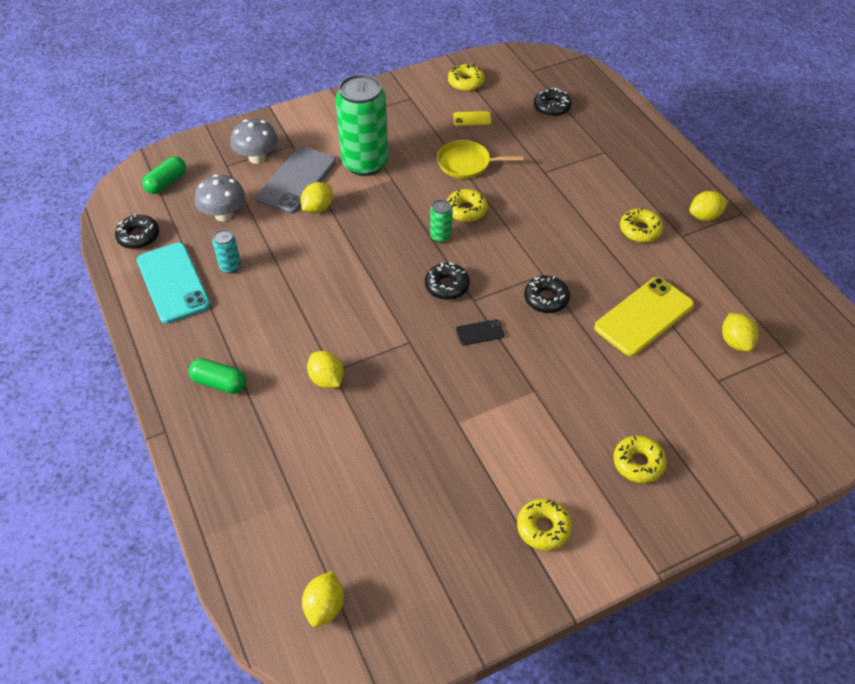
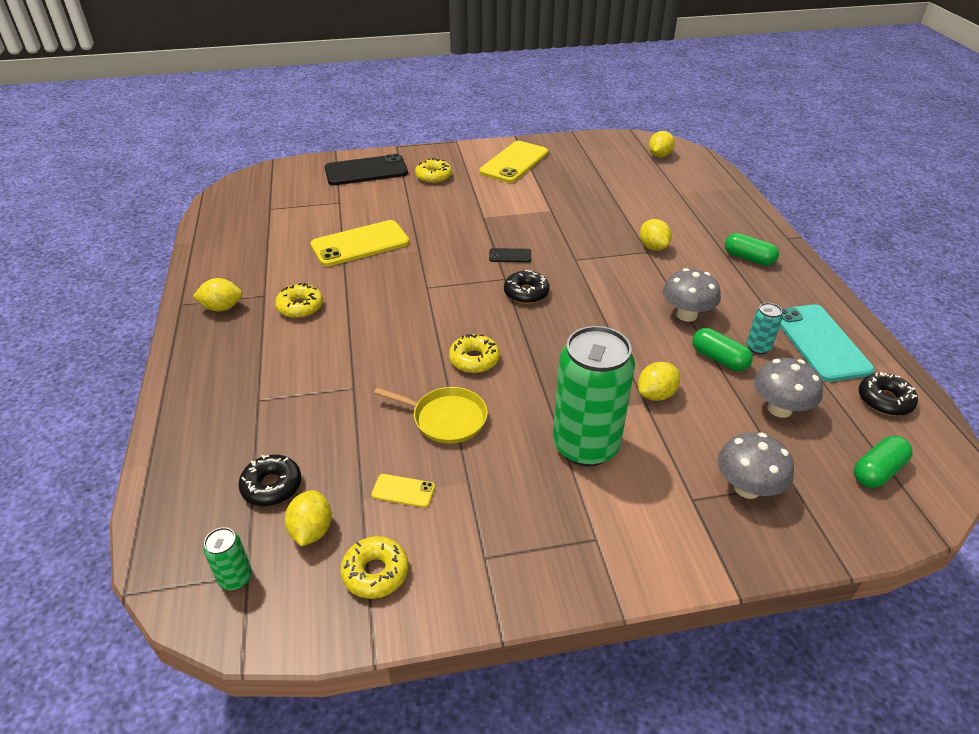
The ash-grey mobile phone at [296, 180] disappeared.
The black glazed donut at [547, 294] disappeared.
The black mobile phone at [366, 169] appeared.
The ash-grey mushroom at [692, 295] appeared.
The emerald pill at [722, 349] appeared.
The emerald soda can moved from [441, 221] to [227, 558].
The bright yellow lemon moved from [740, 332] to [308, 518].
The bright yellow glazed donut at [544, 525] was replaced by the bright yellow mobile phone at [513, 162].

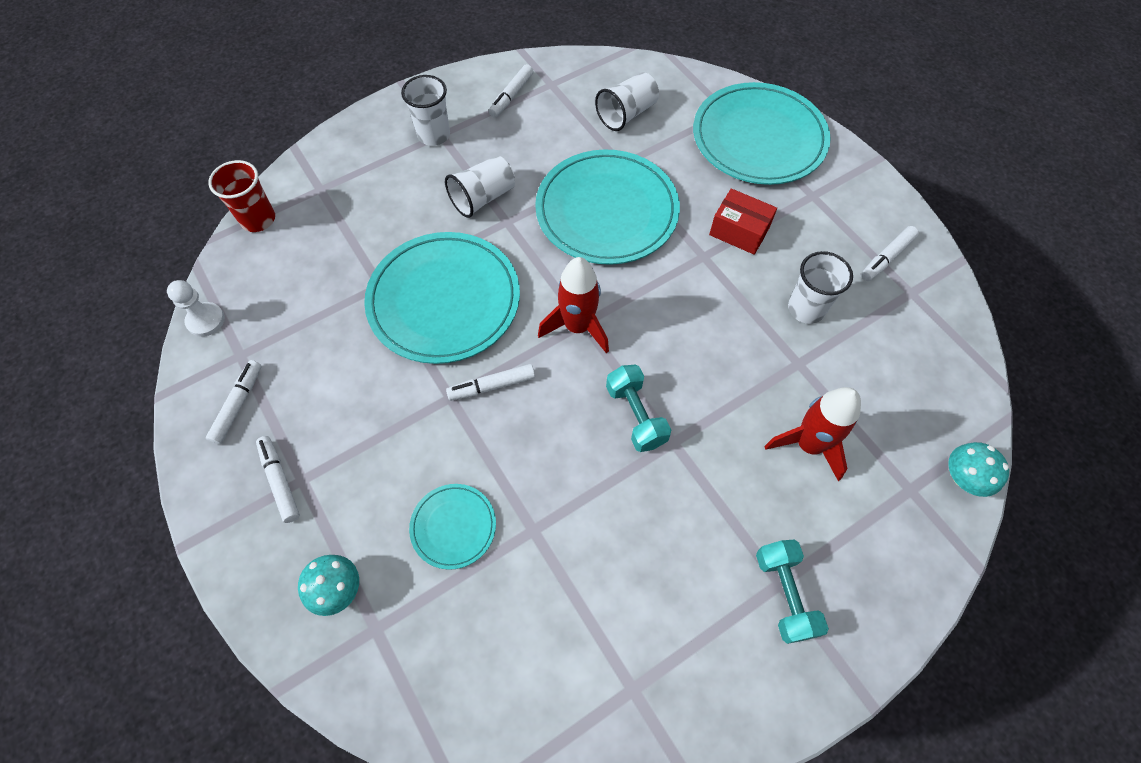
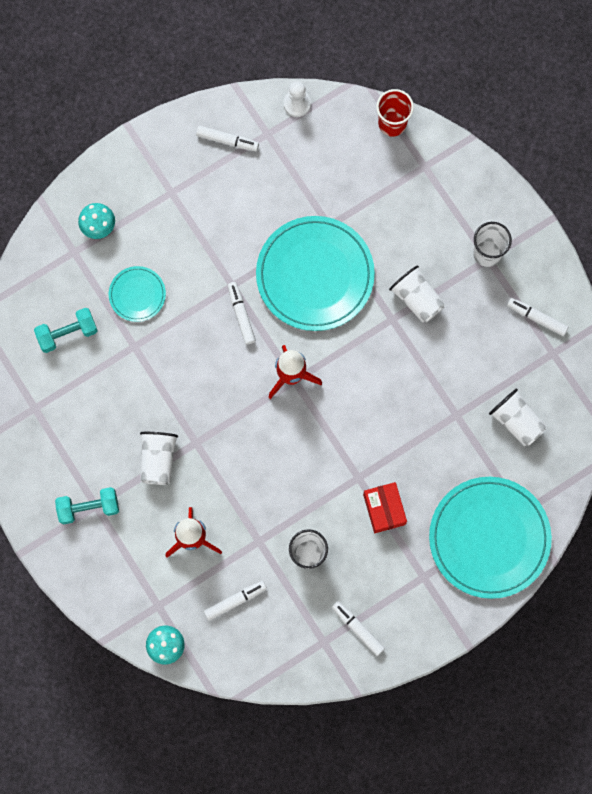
The aqua dinner plate at [607, 207] disappeared.
The white beaker at [159, 458] appeared.
The white marker moved from [278, 479] to [235, 601].
The aqua free weight moved from [638, 408] to [66, 330].
The scarlet parcel at [743, 221] turned 45 degrees counterclockwise.

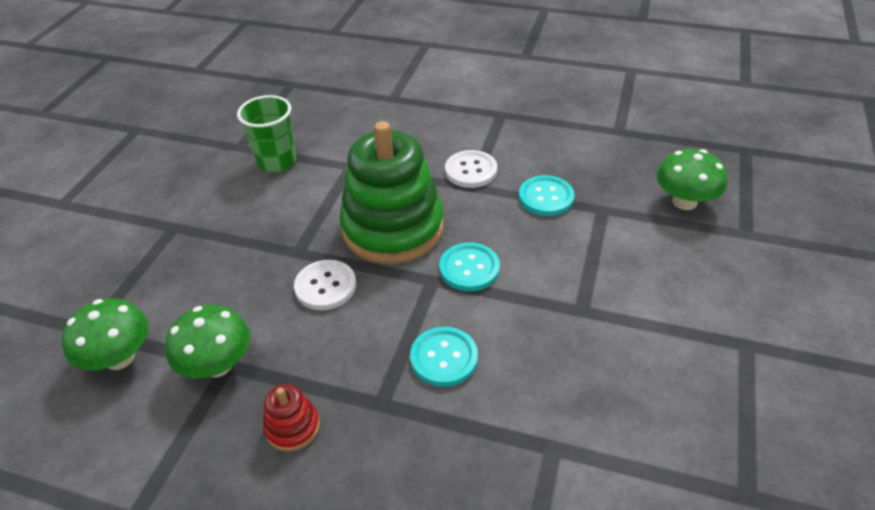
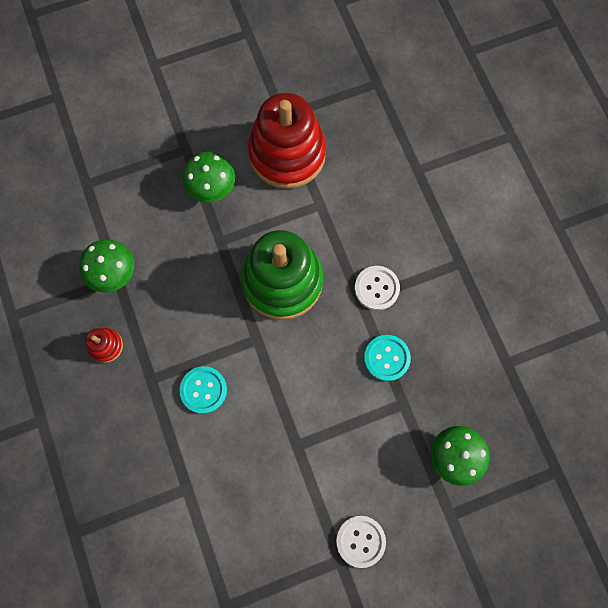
The aqua button at [469, 267] disappeared.
The emerald mushroom moved from [105, 334] to [208, 177].
The white button moved from [325, 285] to [361, 541].
The emerald beaker at [266, 133] was replaced by the scarlet ring stacker at [287, 141].

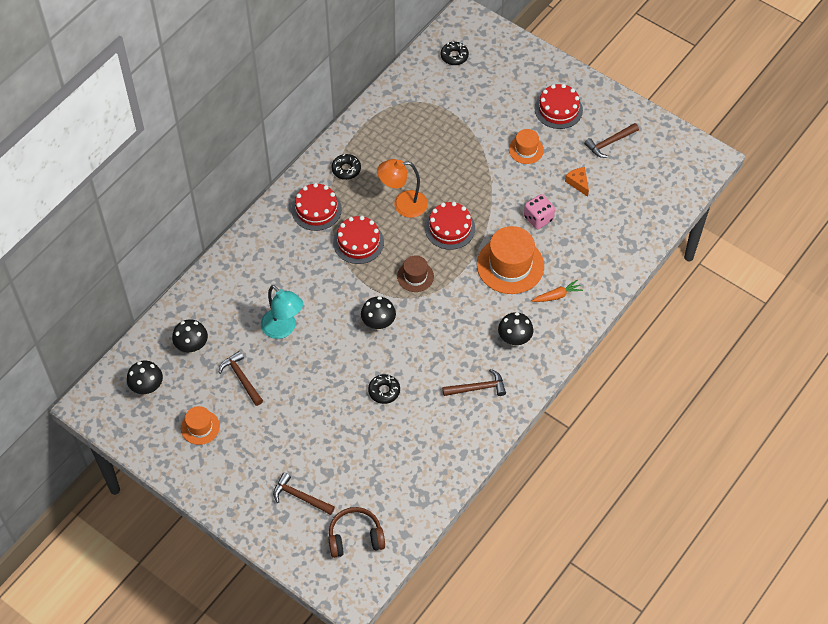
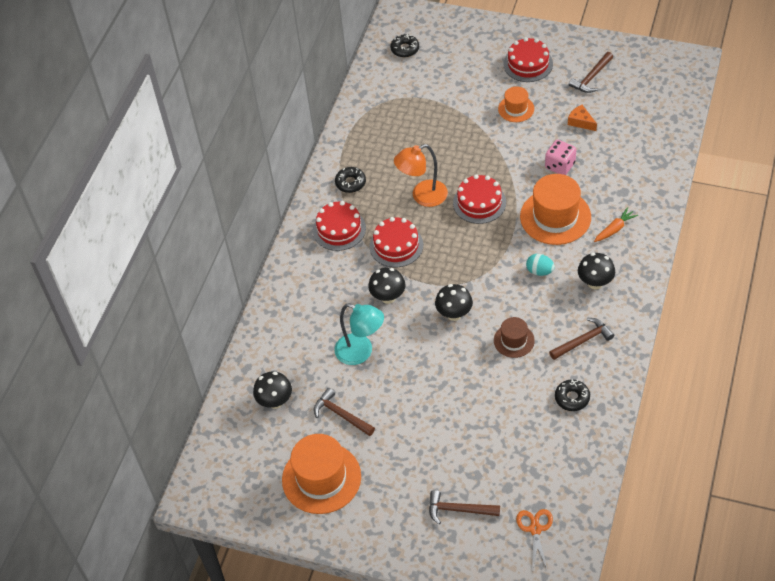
The aqua egg shape at [540, 265] appeared.
The black mushroom moved from [145, 377] to [387, 285].
The black glazed donut moved from [384, 389] to [572, 395].
The brown tall hat moved from [415, 274] to [514, 337].
The brown headphones at [356, 532] was replaced by the bright orange scissors at [534, 540].
The bright orange tall hat at [200, 425] changed to 1.85 times the size.

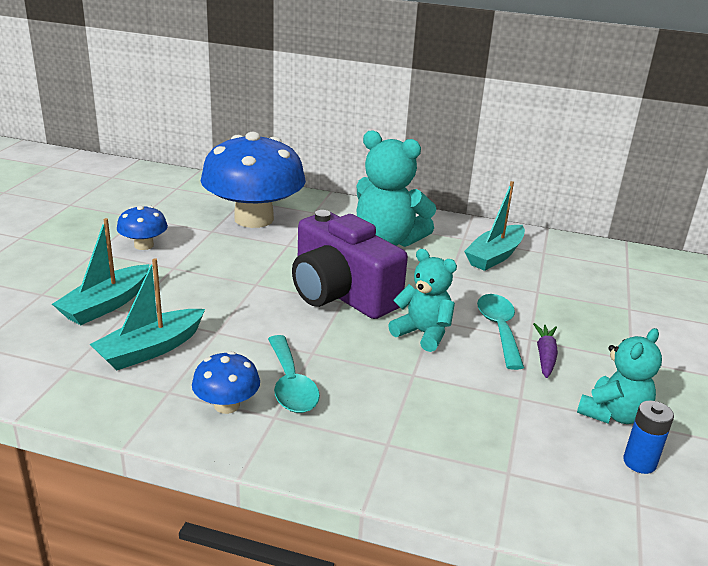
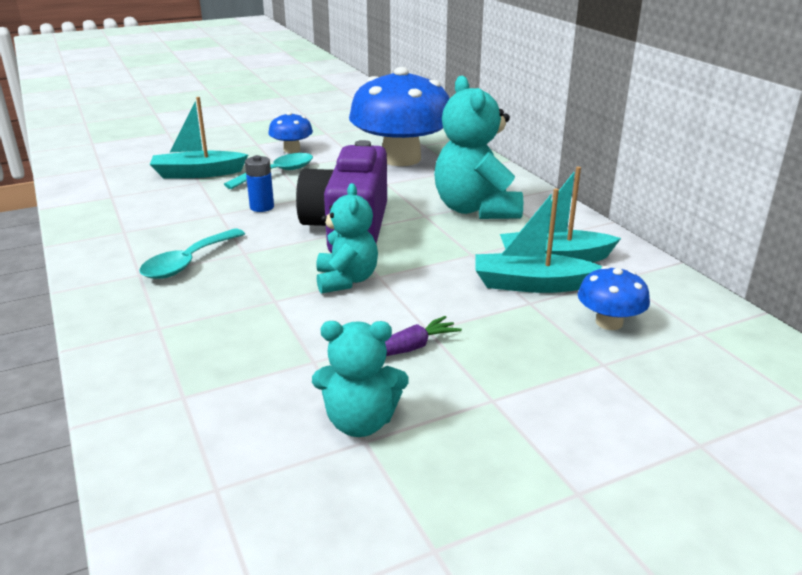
The aqua sailboat moved from [147, 314] to [539, 240].
The royal blue mushroom moved from [226, 382] to [614, 298].
The aqua teaspoon moved from [500, 332] to [268, 171].
The royal blue battery moved from [648, 437] to [259, 183].

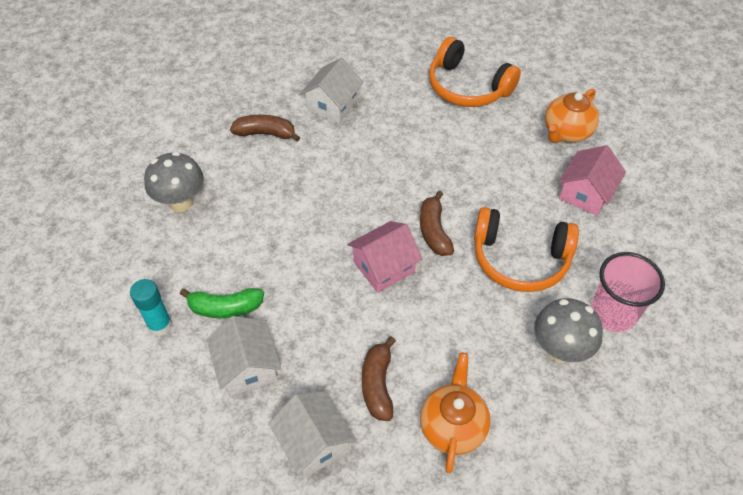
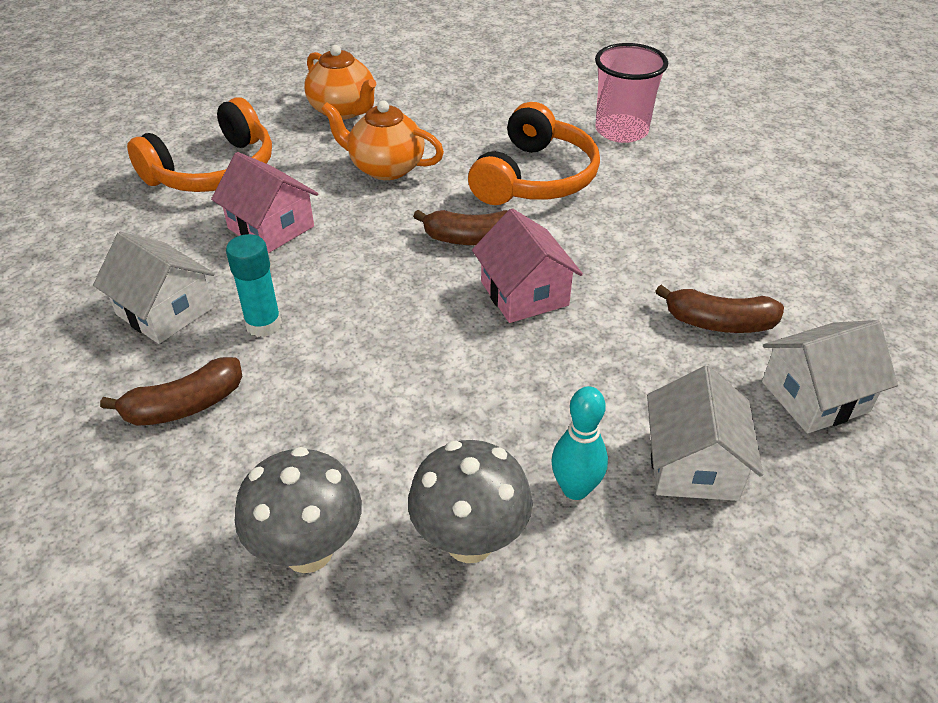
The aqua stick of glue moved from [151, 307] to [254, 285].
The bright orange tea pot moved from [455, 412] to [382, 140].
The ash-grey mushroom moved from [568, 330] to [470, 501].
The pink cottage moved from [592, 180] to [264, 202].
The emerald toy banana at [222, 303] was replaced by the aqua skittle at [579, 443].
The white cottage at [244, 356] turned 75 degrees counterclockwise.
The brown toy banana at [265, 128] turned 135 degrees counterclockwise.

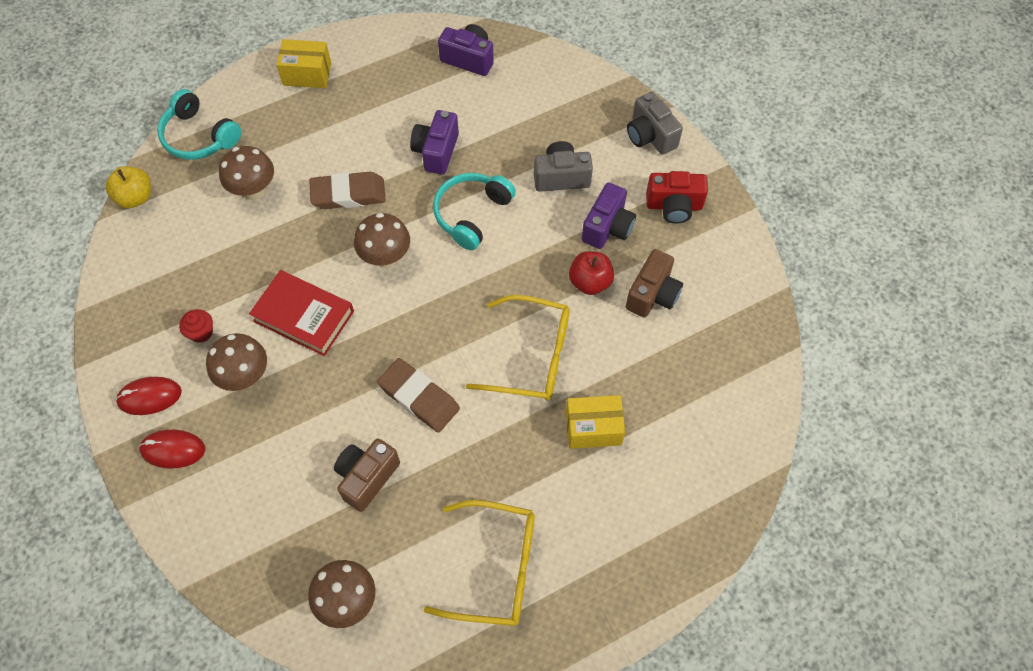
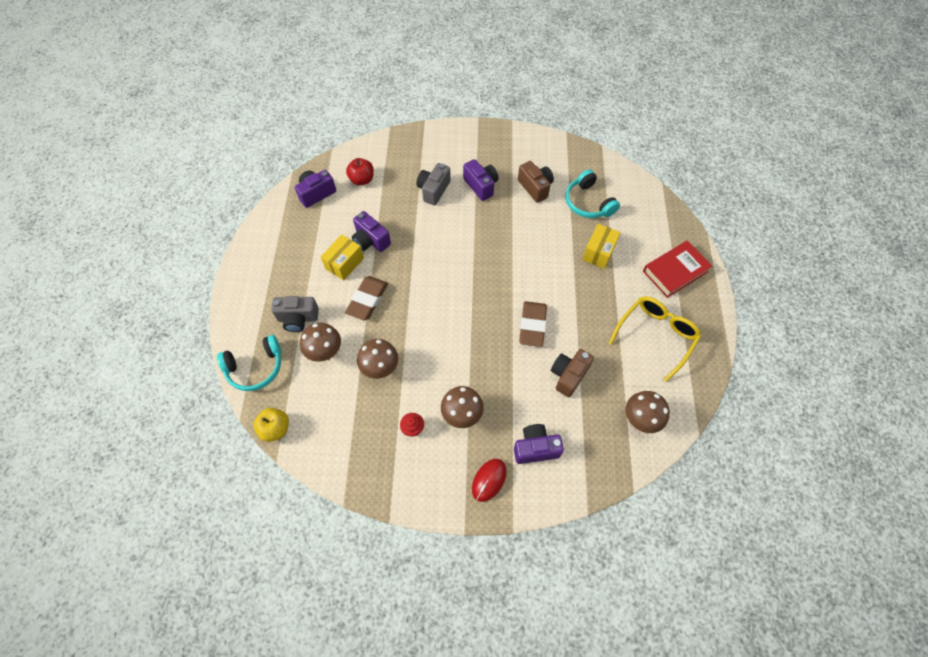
The scarlet mouse at [148, 396] disappeared.
The bright yellow glasses at [518, 348] disappeared.
The scarlet photo camera at [677, 197] disappeared.
The royal purple photo camera at [539, 444] appeared.
The scarlet book moved from [301, 313] to [677, 269].
The bright yellow parcel moved from [303, 63] to [342, 257].
The brown mushroom moved from [382, 240] to [377, 359].
The aqua headphones moved from [474, 211] to [592, 193].
The scarlet apple fruit moved from [591, 273] to [360, 171].
The ash-grey photo camera moved from [655, 123] to [295, 314].
The brown photo camera at [367, 475] turned 60 degrees clockwise.
The brown gum eraser at [418, 395] turned 60 degrees counterclockwise.

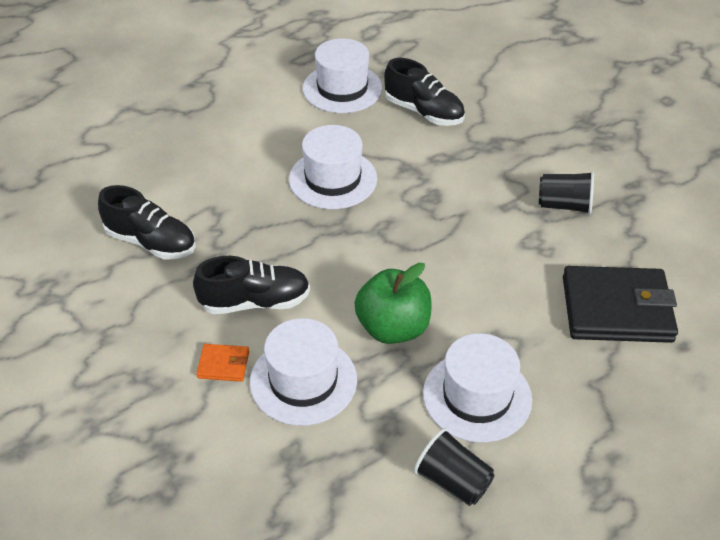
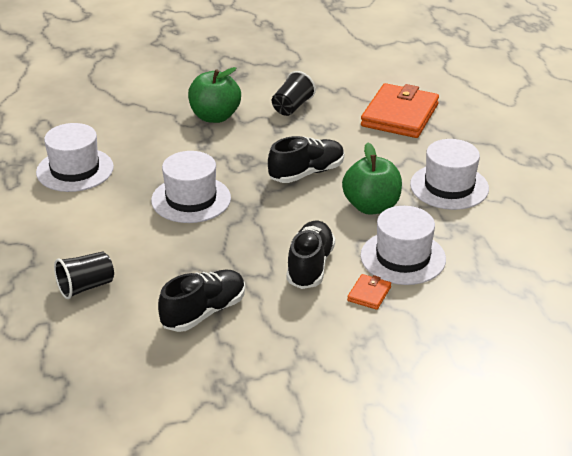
The emerald apple fruit at [214, 95] appeared.
The black sneaker moved from [424, 92] to [306, 159].
The black beaker moved from [454, 467] to [84, 275].
The black billfold at [620, 304] became the bright orange billfold at [400, 110].

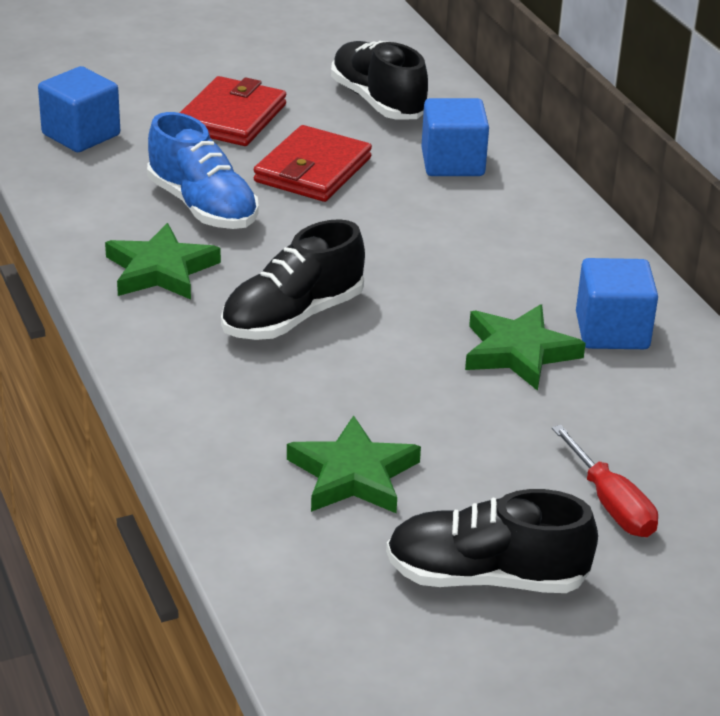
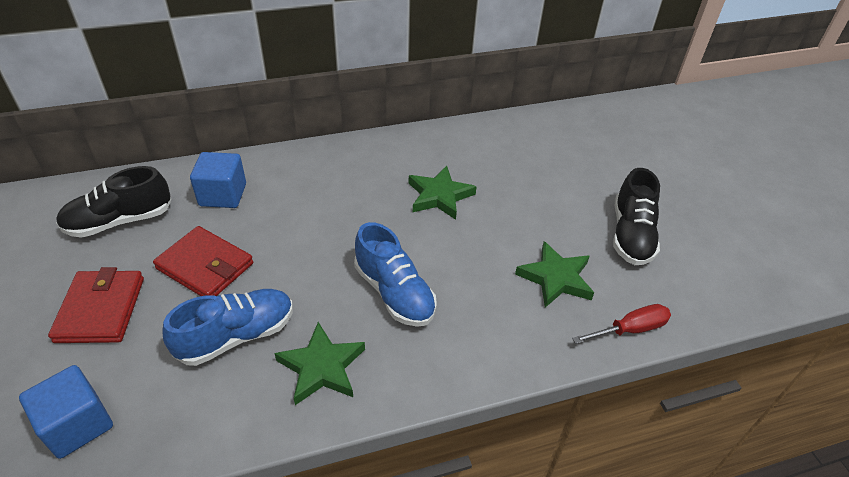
The royal blue solid cube at [617, 303] disappeared.
The scarlet screwdriver moved from [605, 481] to [621, 324].
The black sneaker at [293, 279] became the royal blue sneaker at [395, 274].
The scarlet billfold at [233, 111] turned 60 degrees clockwise.

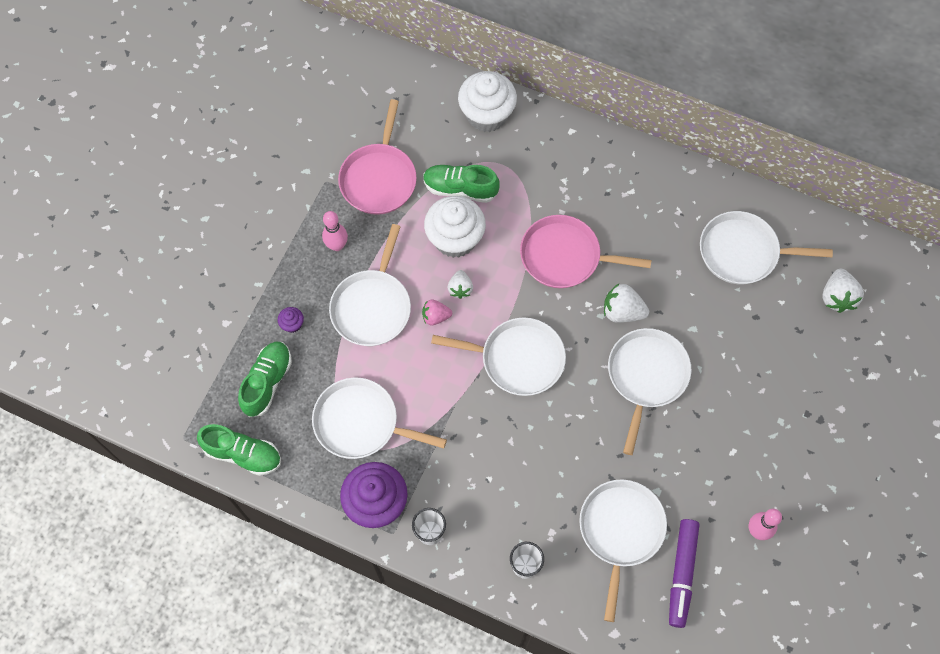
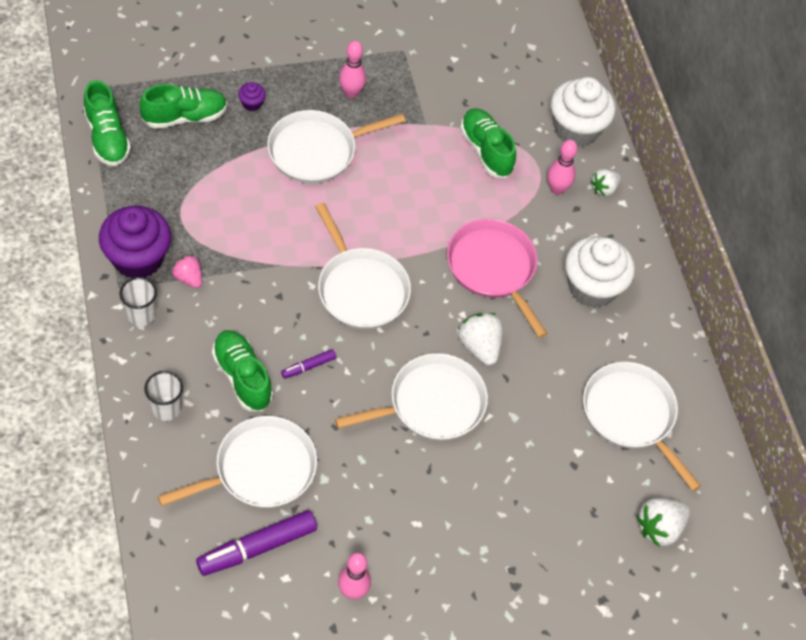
The white skillet at [379, 418] disappeared.
The pink skillet at [377, 157] disappeared.
The emerald sneaker at [242, 370] appeared.
The royal purple marker at [308, 364] appeared.
The pink skittle at [562, 167] appeared.
The pink strawberry moved from [437, 312] to [187, 271].
The white muffin moved from [455, 227] to [600, 272].
The white strawberry moved from [460, 284] to [606, 182].

